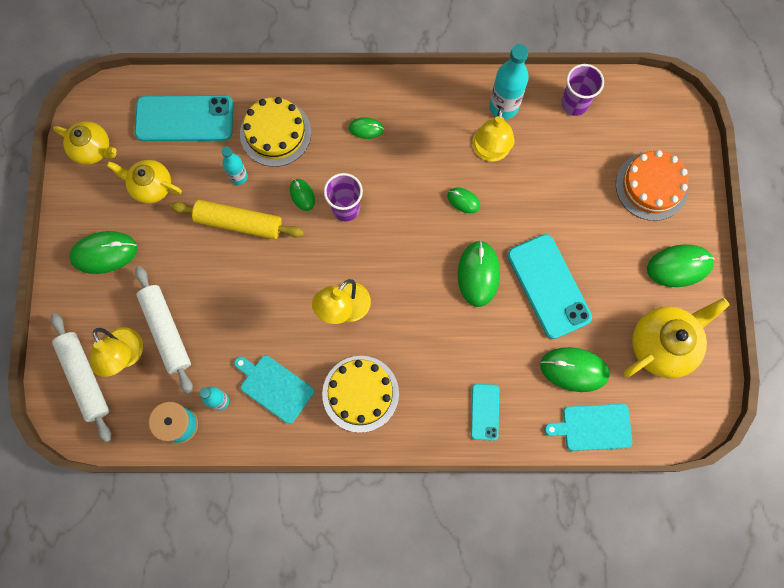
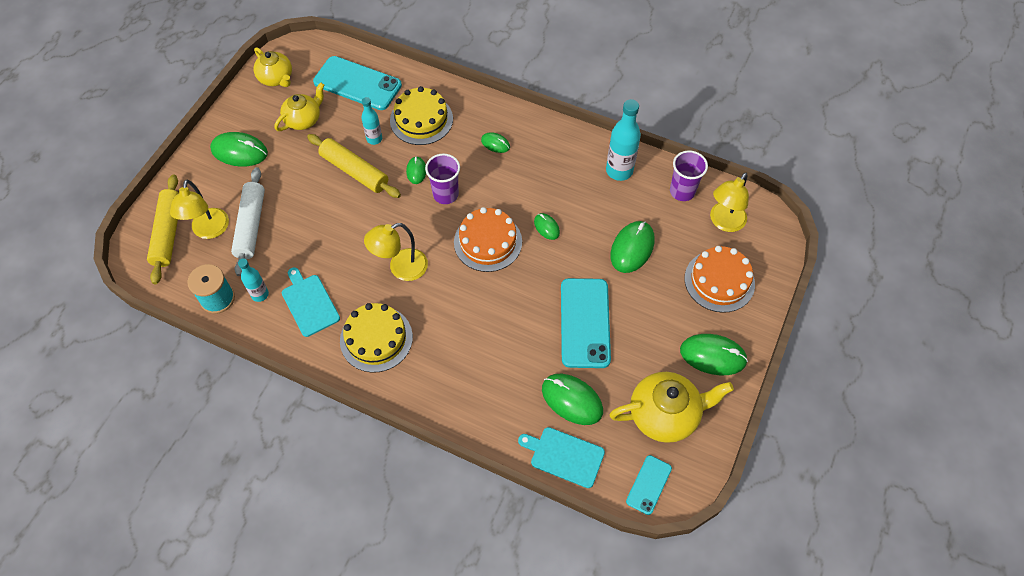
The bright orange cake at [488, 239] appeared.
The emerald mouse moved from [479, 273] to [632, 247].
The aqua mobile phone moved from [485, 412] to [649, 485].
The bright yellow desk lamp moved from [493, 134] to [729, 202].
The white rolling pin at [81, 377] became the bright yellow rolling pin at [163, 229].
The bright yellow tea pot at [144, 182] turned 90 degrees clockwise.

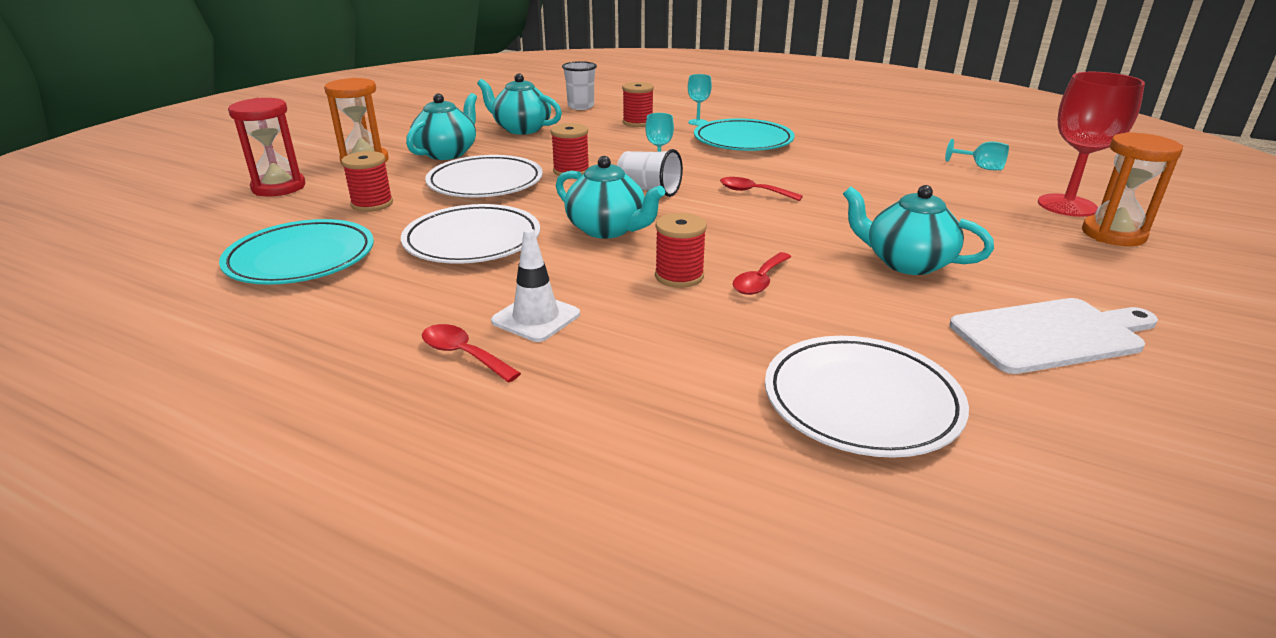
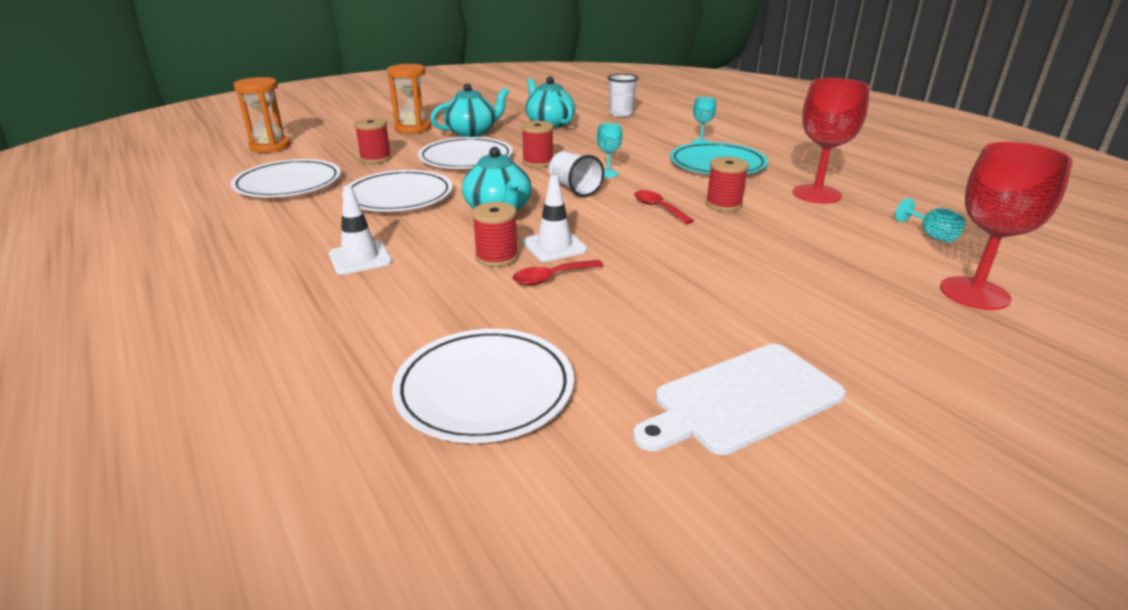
The scarlet hourglass at [266, 147] disappeared.
The scarlet teaspoon at [471, 353] disappeared.
The aqua tea pot at [918, 230] disappeared.
The white safety cone at [555, 218] appeared.
The scarlet wine glass at [831, 141] appeared.
The scarlet spool moved from [638, 104] to [727, 184].
The bright orange hourglass moved from [1132, 189] to [262, 115].
The aqua dinner plate at [296, 252] became the white dinner plate at [286, 178].
The white bread board at [1054, 336] turned 135 degrees clockwise.

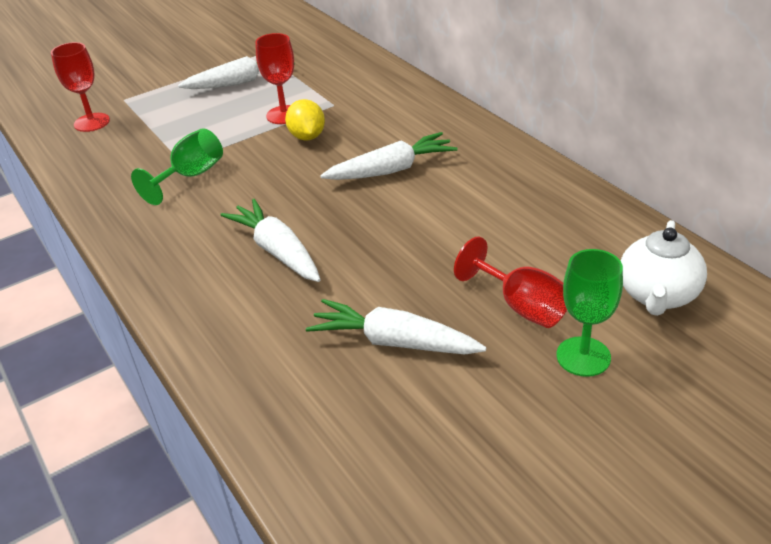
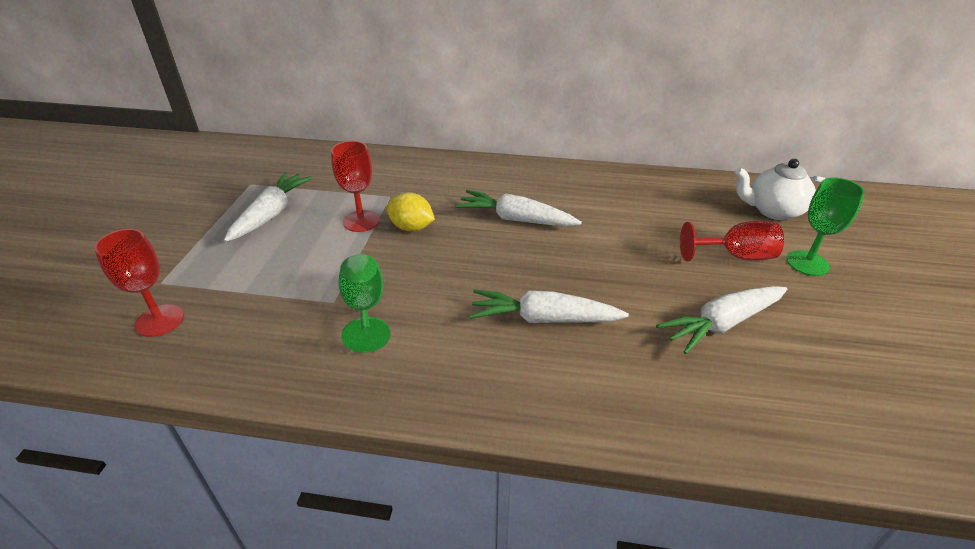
The white root vegetable at [389, 156] turned 90 degrees counterclockwise.
The white tea pot at [664, 268] turned 120 degrees clockwise.

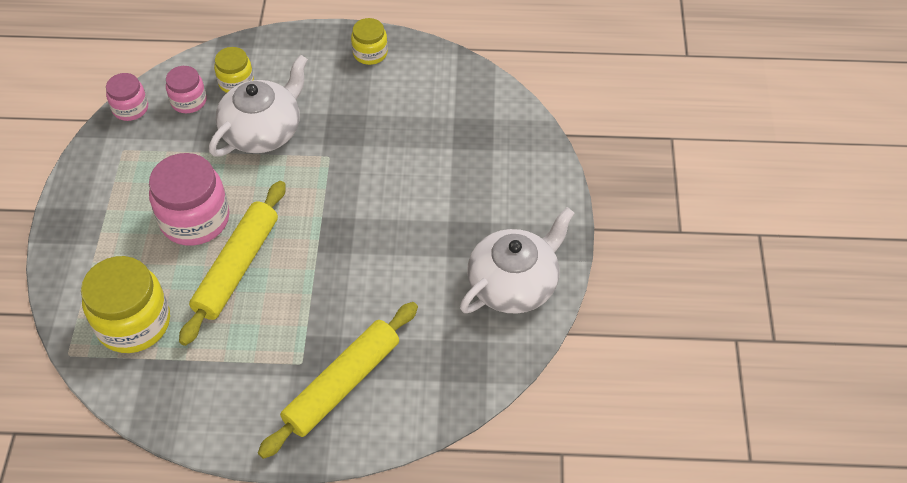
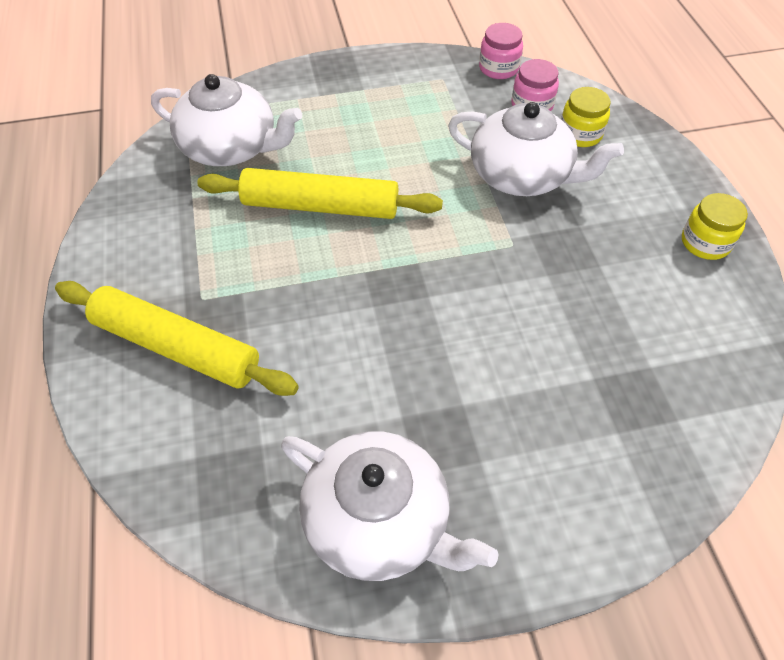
The pink jar at [189, 199] disappeared.
The bright yellow jar at [125, 304] was replaced by the white tea pot at [226, 120].

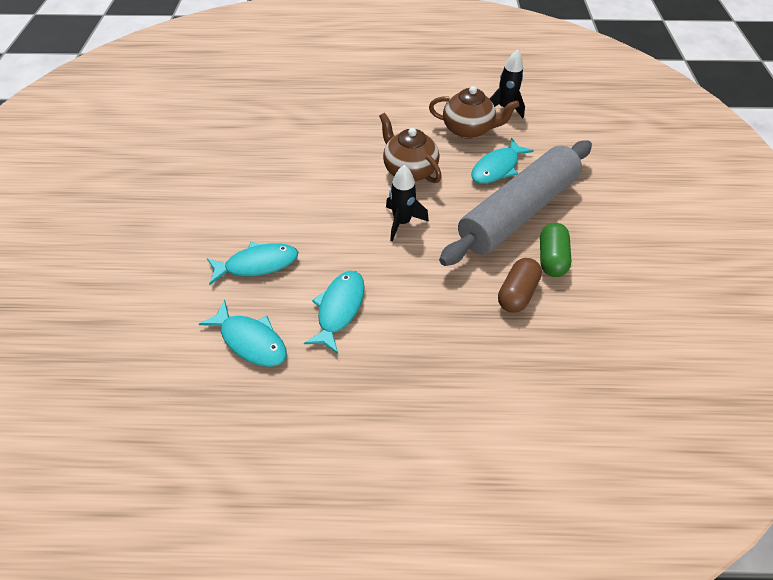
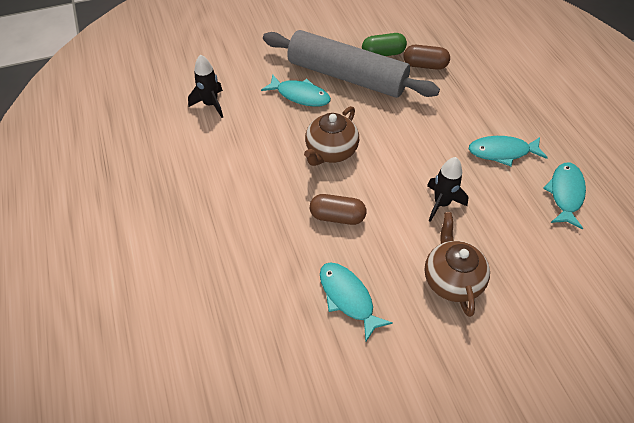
The brown pill at [338, 209] appeared.
The aqua toy fish moved from [252, 263] to [356, 301].
The black spaceship moved from [407, 203] to [447, 189].
The brown tea pot moved from [474, 112] to [457, 264].

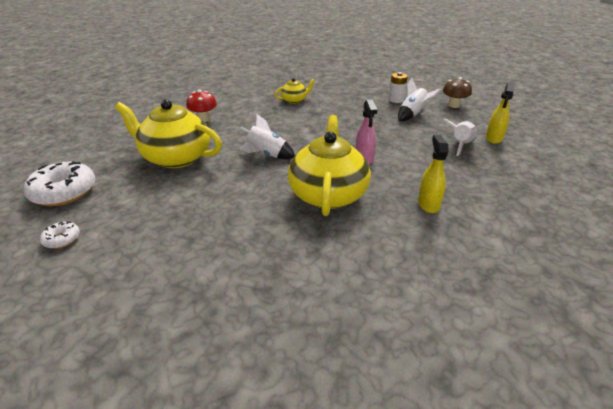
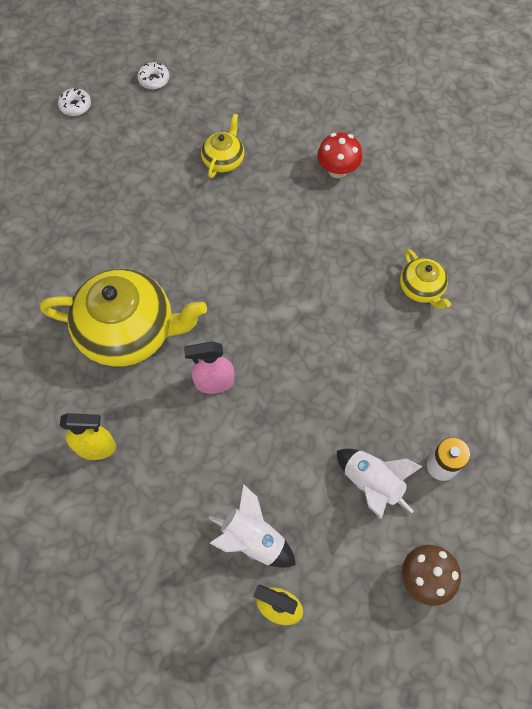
The white spaceship at [267, 136] disappeared.
The white glazed donut at [59, 183] changed to 0.48 times the size.
The bright yellow tea pot at [168, 133] changed to 0.49 times the size.

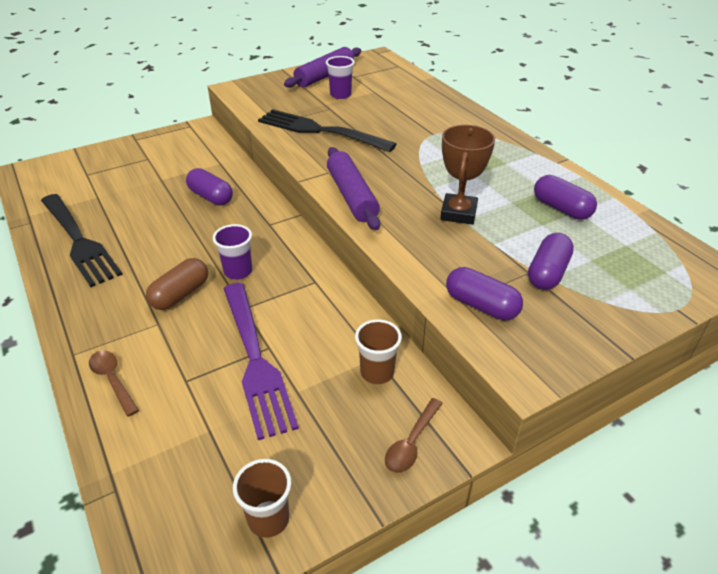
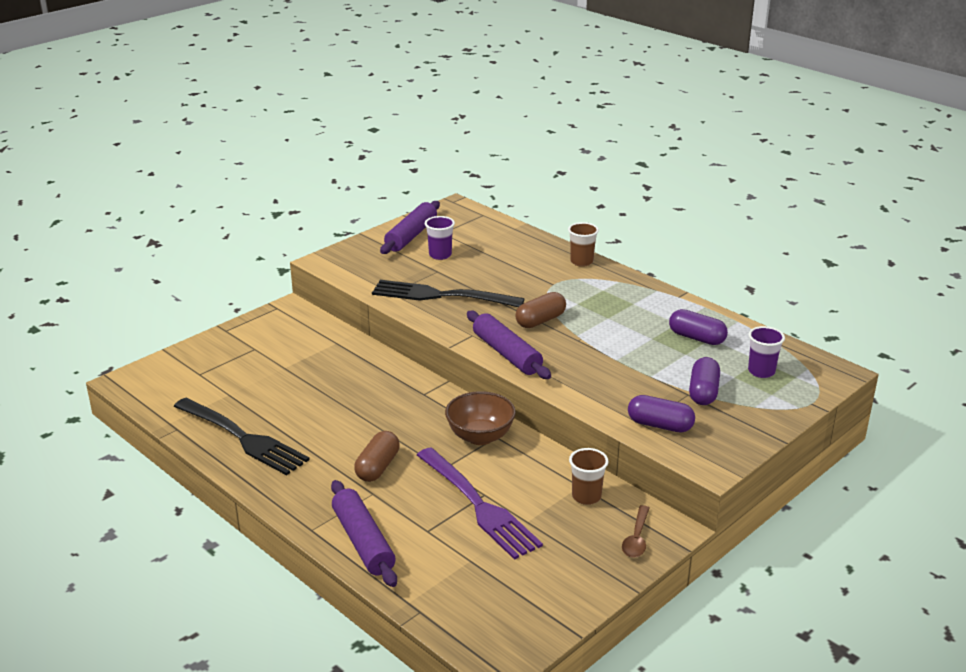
The royal purple pill at [209, 187] disappeared.
The brown award cup at [467, 175] disappeared.
The brown serving bowl at [480, 418] appeared.
The brown pill at [541, 310] appeared.
The royal purple beaker moved from [232, 252] to [766, 352].
The brown beaker moved from [262, 498] to [583, 244].
The brown teaspoon at [114, 383] was replaced by the royal purple rolling pin at [364, 533].

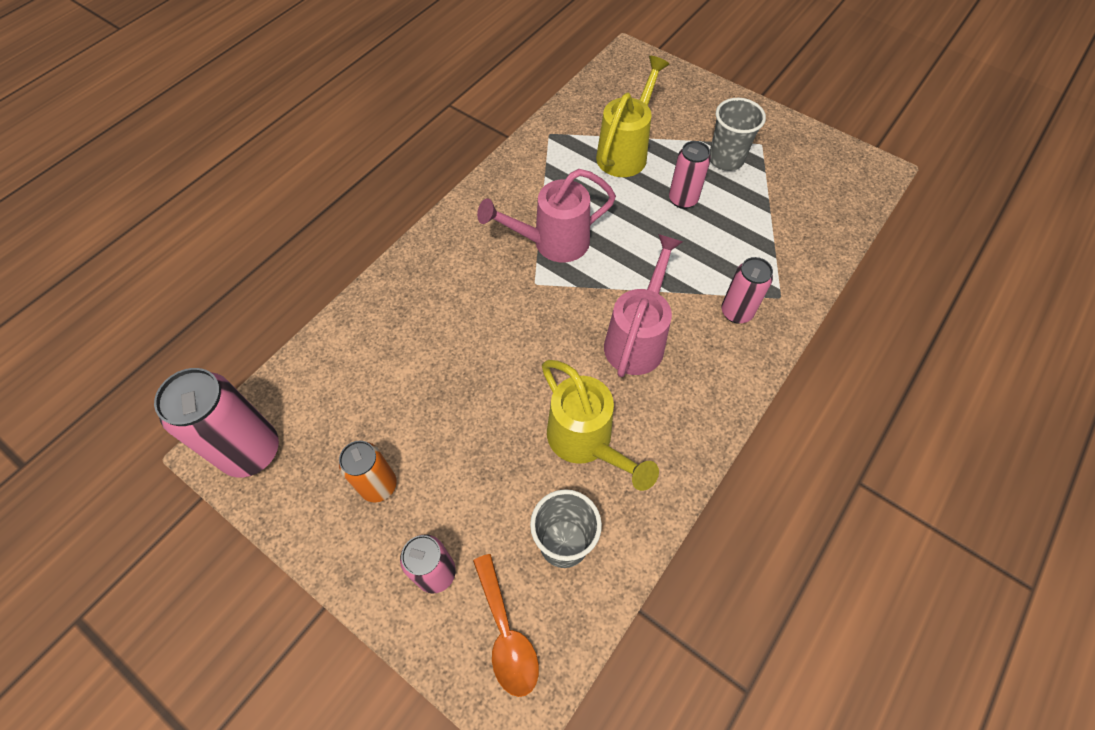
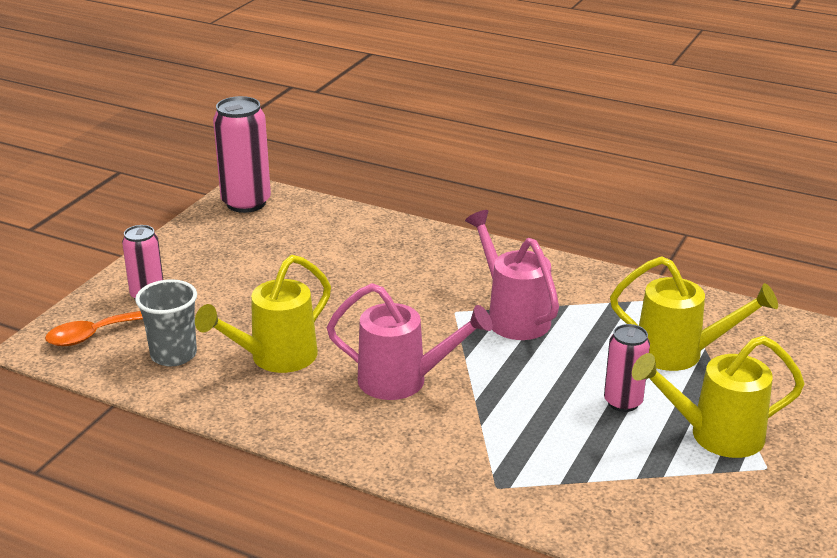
The bright orange soda can at [368, 472] disappeared.
The pink soda can at [747, 290] disappeared.
The ash-grey beaker at [738, 134] was replaced by the bright yellow watering pot at [718, 397].

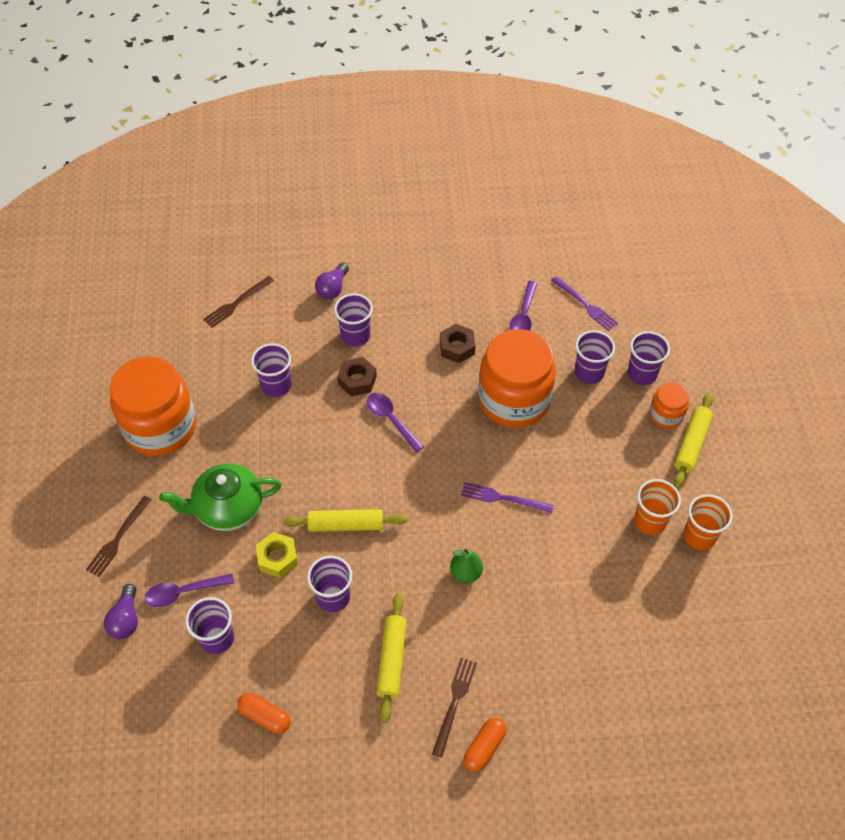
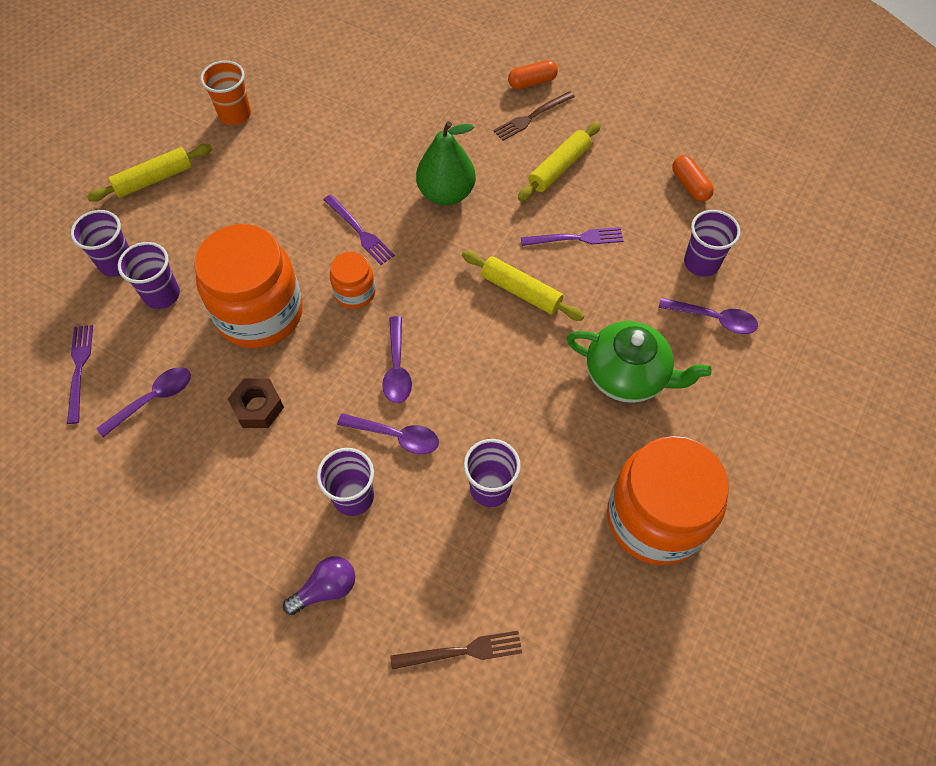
The brown fork at [119, 536] disappeared.
The royal purple lightbulb at [121, 611] disappeared.
The bright yellow hexagon nut at [277, 555] disappeared.
The bright orange beaker at [657, 507] disappeared.
The bright orange jar moved from [669, 405] to [353, 280].
The royal purple beaker at [329, 584] was replaced by the royal purple fork at [572, 236].
The brown hexagon nut at [357, 376] was replaced by the royal purple teaspoon at [388, 433].
The emerald pear at [466, 566] changed to 1.73 times the size.

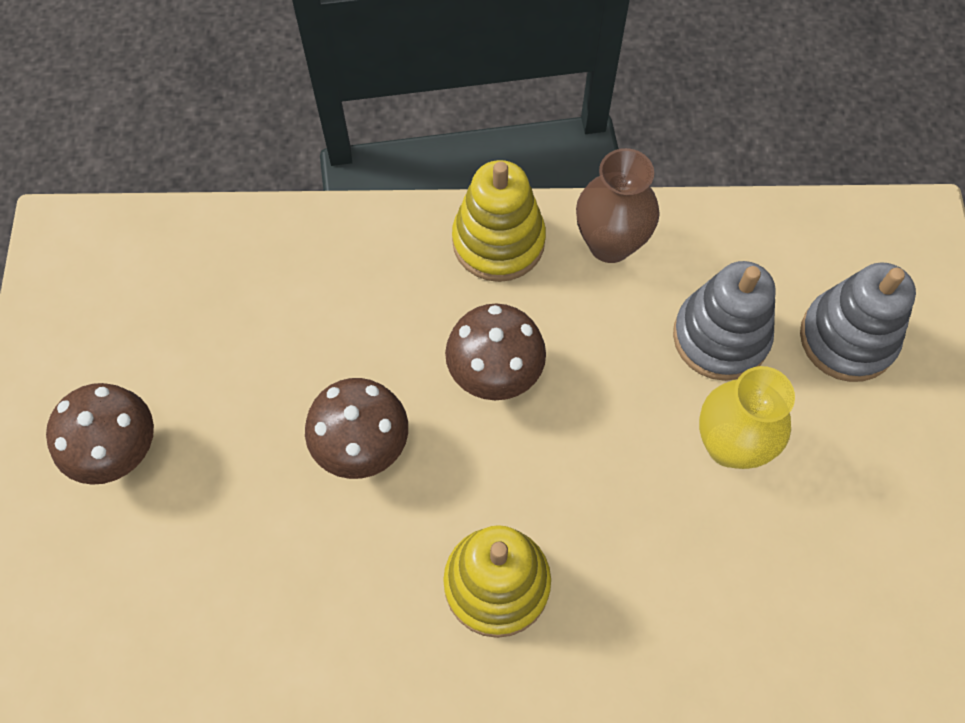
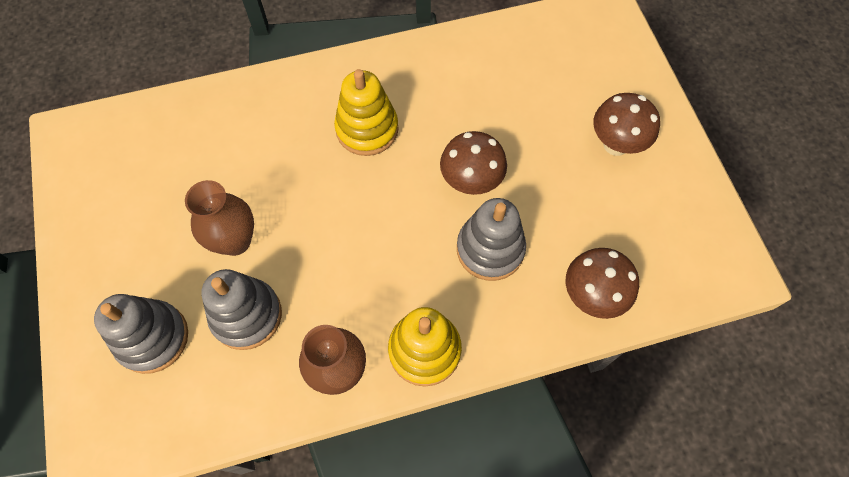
The ash-grey ring stacker at [491, 239] appeared.
The brown mushroom moved from [495, 352] to [602, 283].
The bright yellow flower vase at [747, 417] became the brown flower vase at [219, 218].

